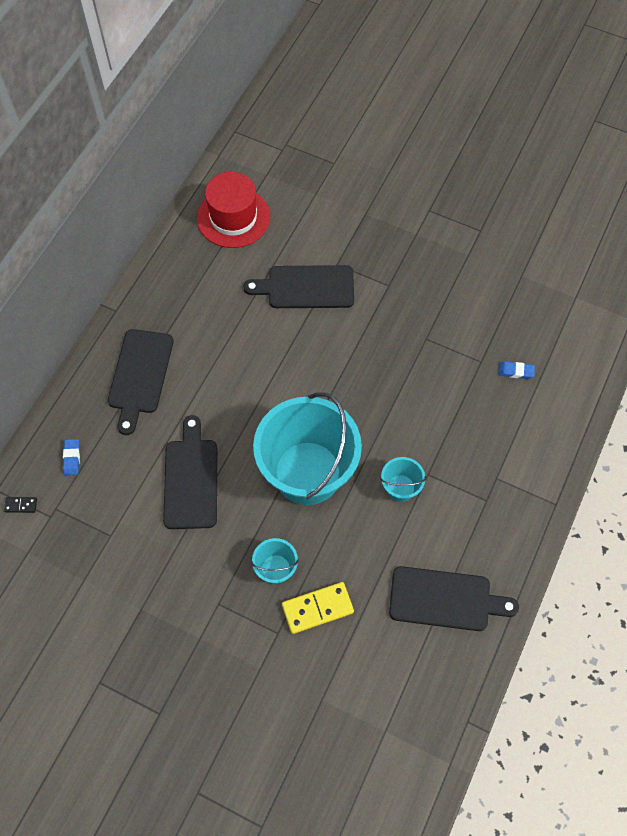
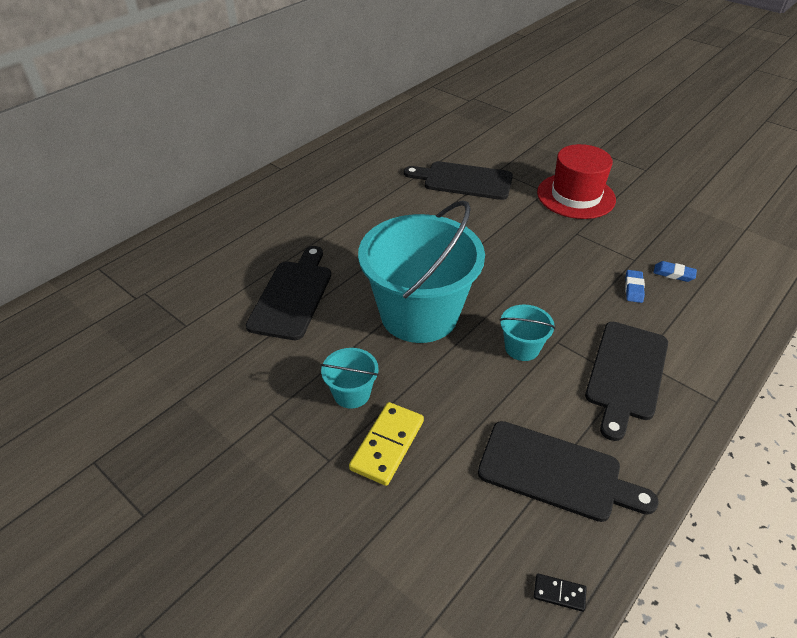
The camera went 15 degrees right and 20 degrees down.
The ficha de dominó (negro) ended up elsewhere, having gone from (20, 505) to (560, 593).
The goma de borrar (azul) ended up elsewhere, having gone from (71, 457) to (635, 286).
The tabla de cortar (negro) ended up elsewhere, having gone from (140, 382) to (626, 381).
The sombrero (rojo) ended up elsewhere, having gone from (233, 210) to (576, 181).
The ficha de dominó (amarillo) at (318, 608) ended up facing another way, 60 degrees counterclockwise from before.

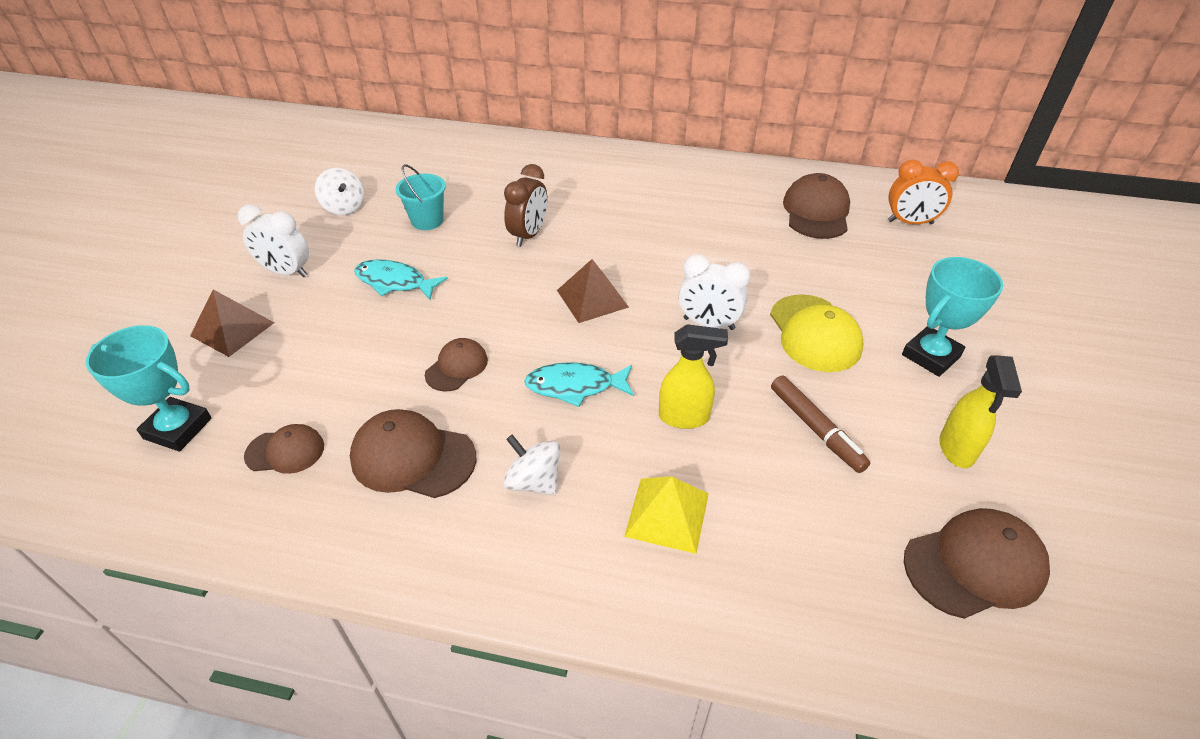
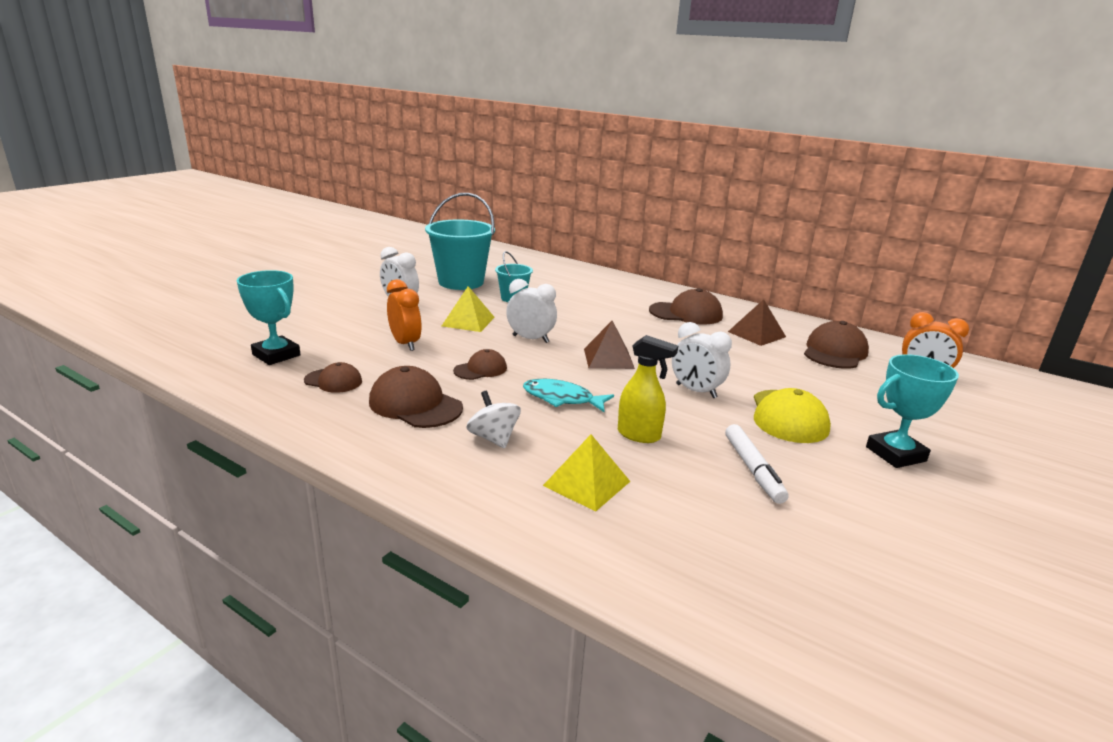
The camera went 20 degrees right and 20 degrees down.
The pirámide (marrón) ended up elsewhere, having gone from (232, 323) to (757, 322).
Where the peonza (blanco) stood at (339, 191), the balde (turquesa) came to stand at (460, 241).
Where the pez (turquesa) stood at (401, 279), the pirámide (amarillo) came to stand at (468, 309).
The second view lost the despertador (marrón) at (525, 205).
What was the rotulador (marrón) at (821, 424) turned into the rotulador (blanco) at (757, 464).
The gorra (marrón) ended up elsewhere, having gone from (977, 563) to (686, 306).
The second view lost the pulverizador (amarillo) at (980, 412).
The second view gained the despertador (naranja) at (404, 315).
The second view gained the despertador (blanco) at (531, 311).

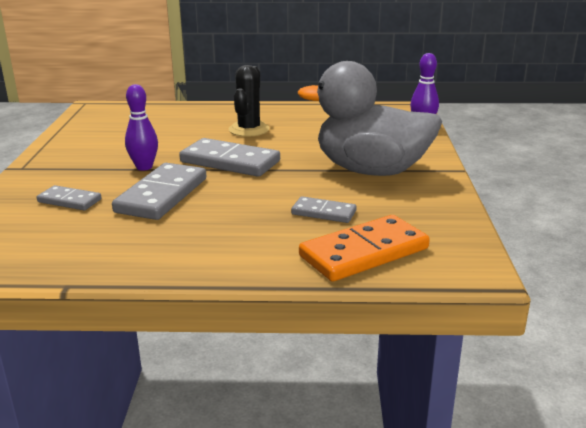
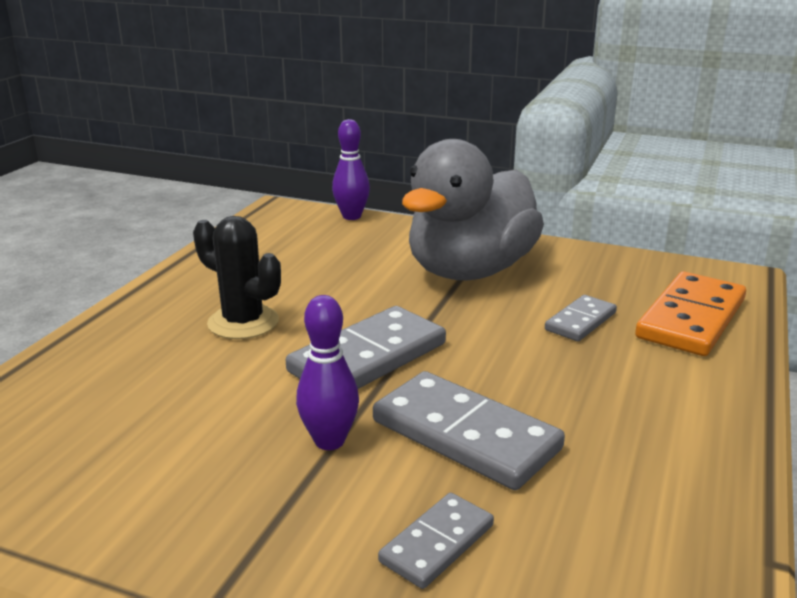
The camera went 70 degrees left and 0 degrees up.
The ficha de dominó (naranja) at (364, 248) ended up facing another way, 45 degrees clockwise from before.

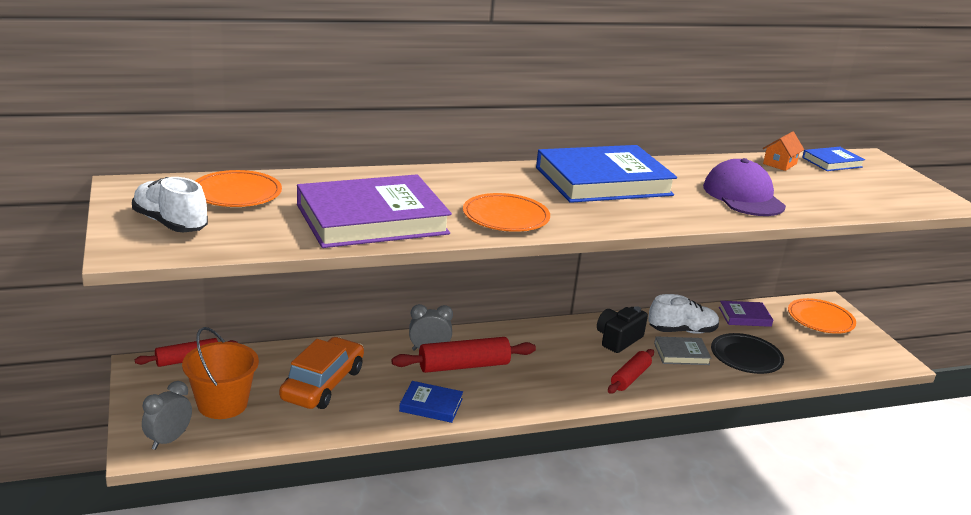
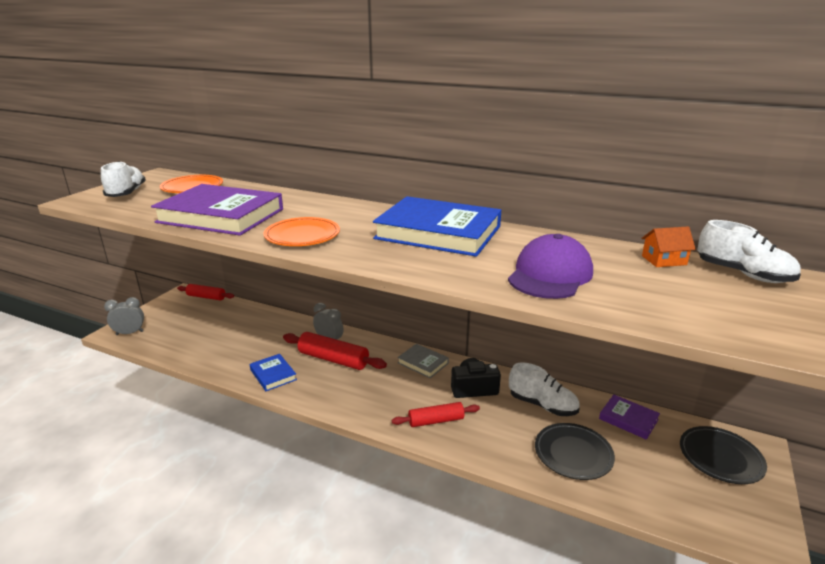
The camera went 45 degrees right and 0 degrees up.
The second view lost the balde (naranja) at (220, 373).
The second view lost the coche (naranja) at (321, 373).
The libro (gris) ended up elsewhere, having gone from (682, 351) to (423, 361).
What was the plato (naranja) at (822, 316) turned into the plato (negro) at (723, 455).
Where the libro (azul) stood at (833, 159), the zapato (blanco) came to stand at (749, 251).

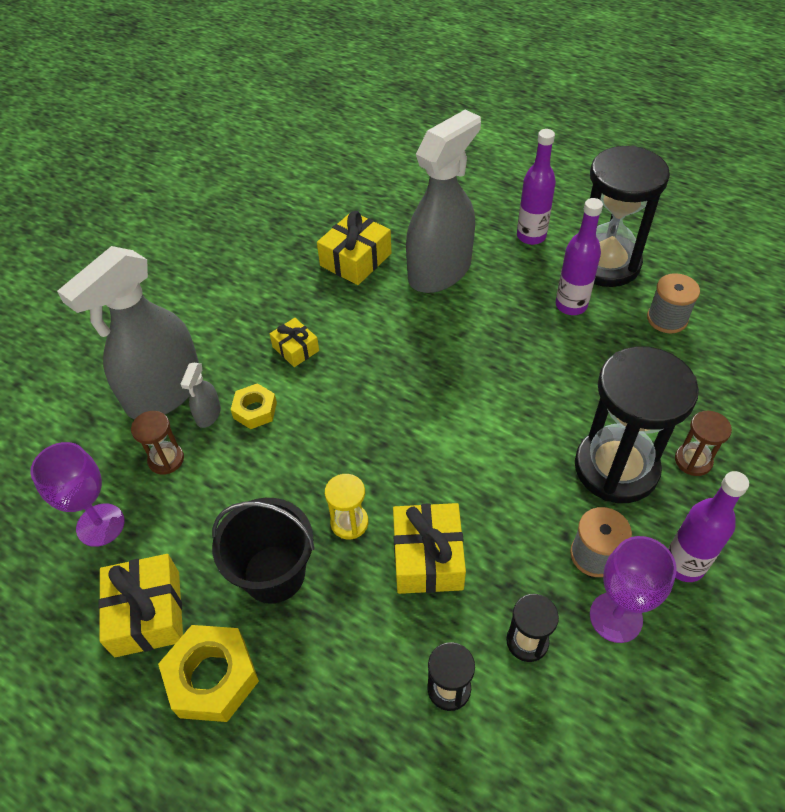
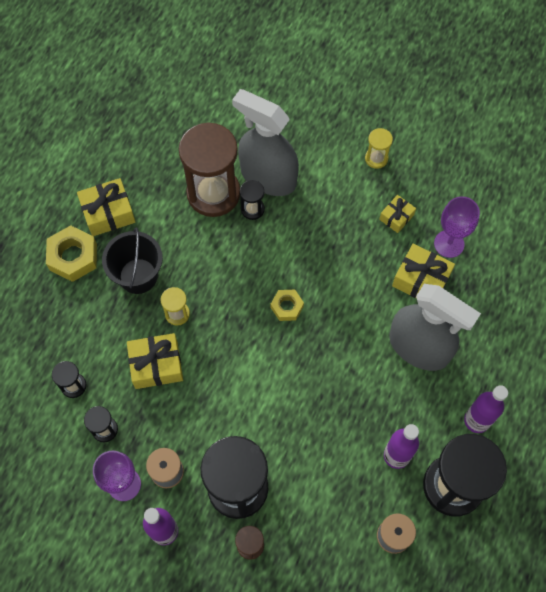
The camera went 80 degrees right and 15 degrees up.
The copa (morado) ended up elsewhere, having gone from (77, 494) to (457, 227).
The size of the reloj de arena (marrón) at (157, 443) changed by a factor of 2.27.
Where the pulverizador (gris) stood at (201, 395), the reloj de arena (negro) came to stand at (252, 200).
The tuerca (amarillo) ended up elsewhere, having gone from (253, 406) to (287, 305).
The regalo (amarillo) ended up elsewhere, having gone from (294, 342) to (397, 214).
The second view gained the reloj de arena (amarillo) at (379, 148).

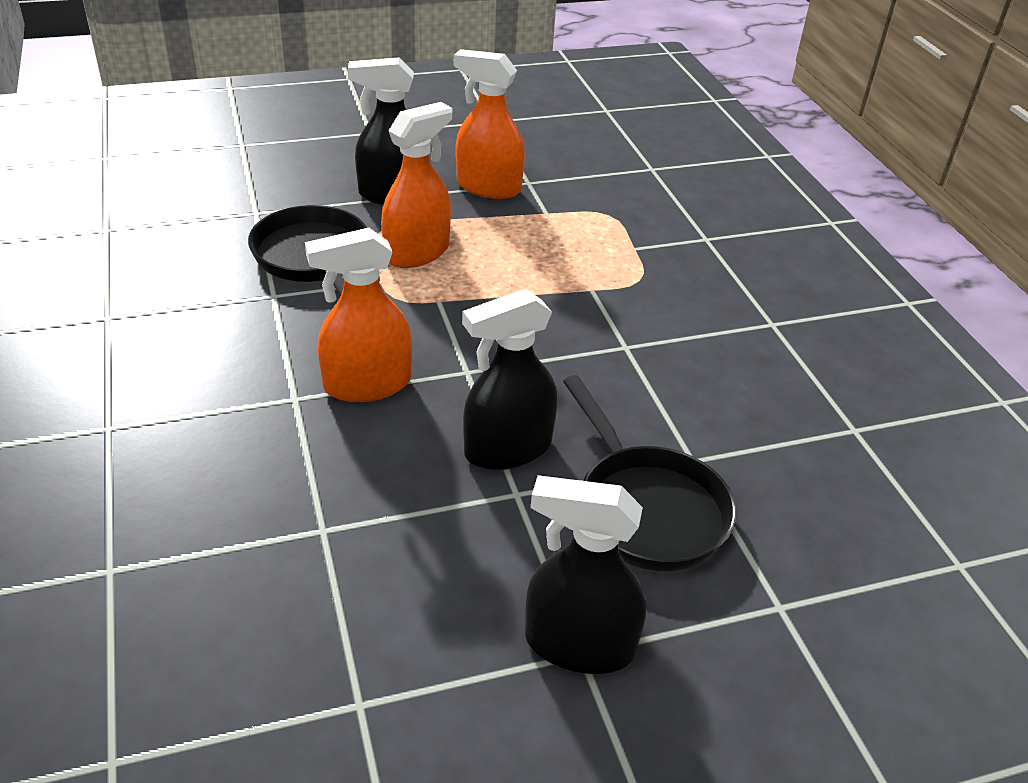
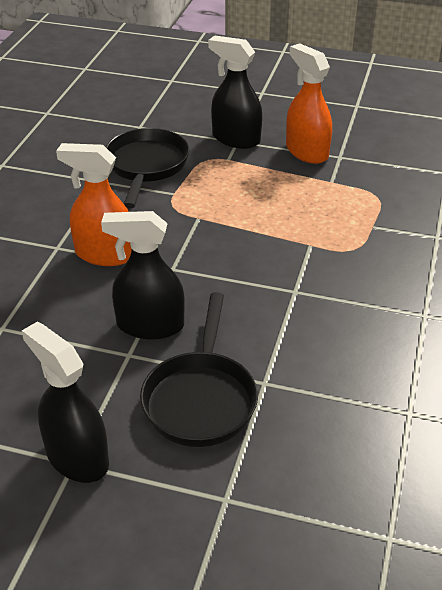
The camera went 35 degrees right and 0 degrees up.
The second view lost the pulverizador (naranja) at (416, 185).

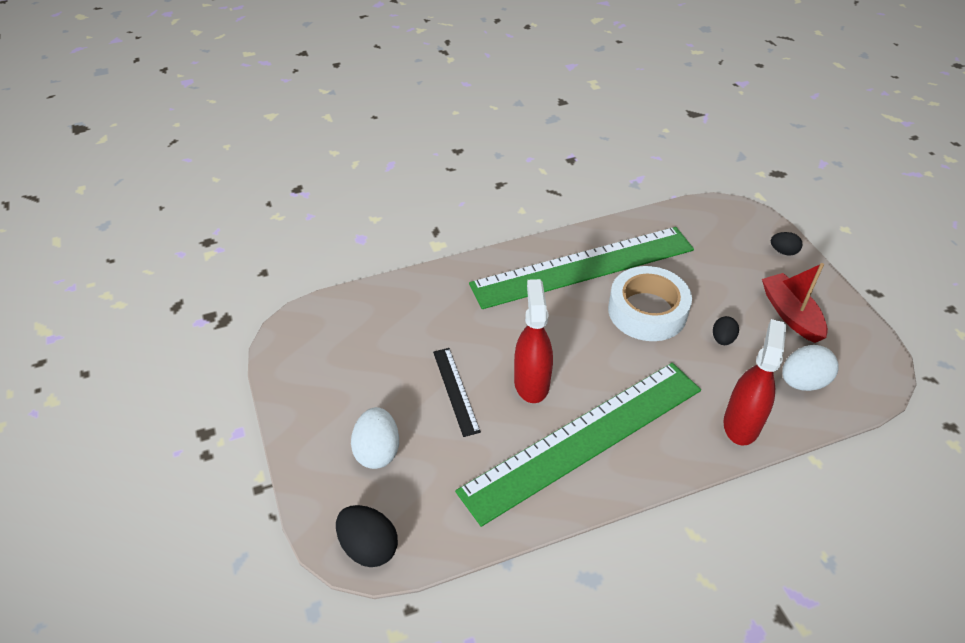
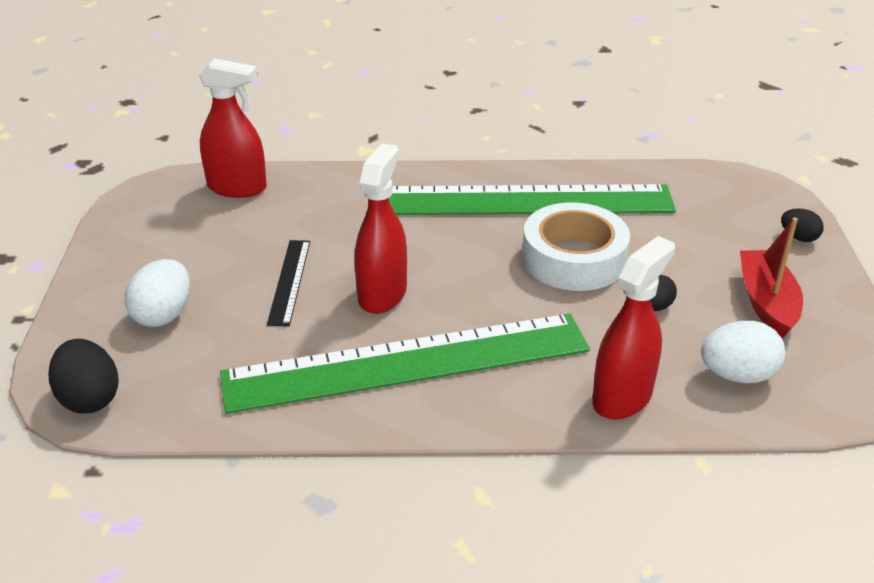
The camera went 20 degrees right and 10 degrees down.
The second view gained the pulverizador (rojo) at (233, 128).

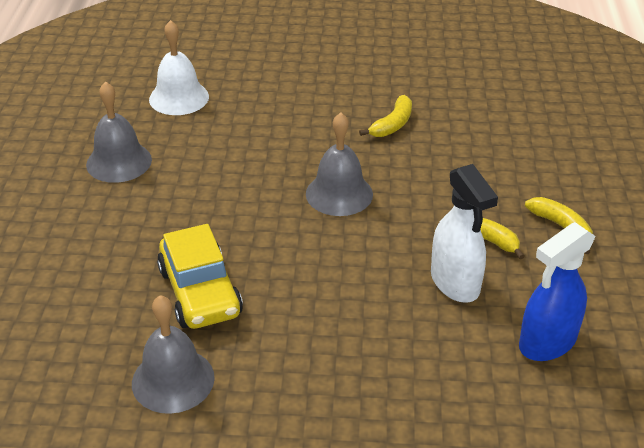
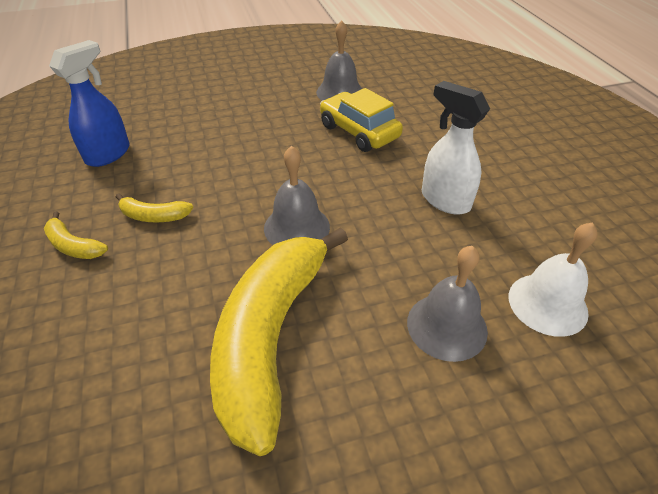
The camera went 160 degrees right and 5 degrees up.
The campana (gris) ended up elsewhere, having gone from (119, 132) to (447, 304).
The size of the plátano (amarillo) at (385, 116) changed by a factor of 2.48.
The pulverizador (blanco) ended up elsewhere, having gone from (464, 233) to (456, 148).

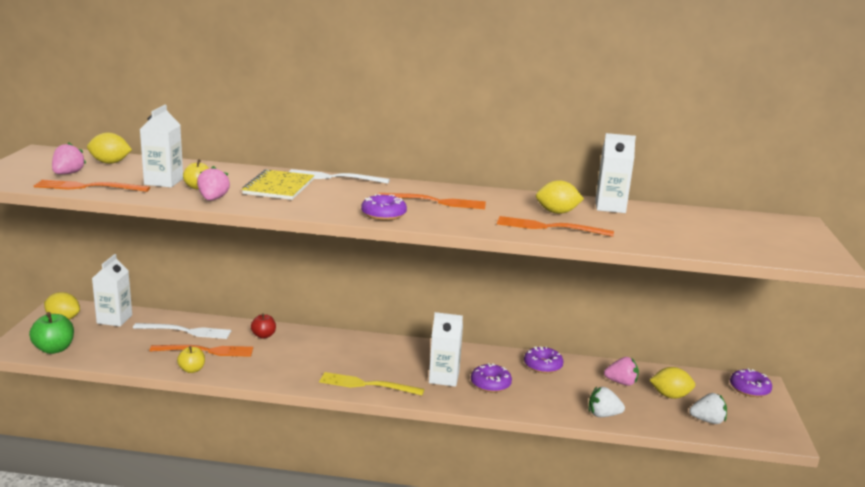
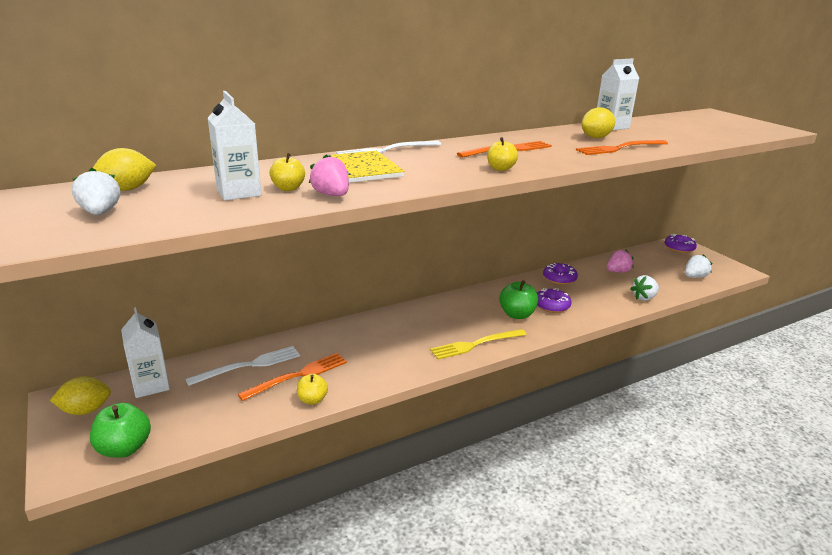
The camera went 35 degrees left and 5 degrees up.
The second view lost the tenedor (naranja) at (92, 186).
What was the fresa (rosa) at (69, 158) turned into the fresa (blanco) at (96, 191).
The second view lost the manzana (rojo) at (263, 326).
Where the rosquilla (morado) stood at (384, 207), the manzana (amarillo) came to stand at (502, 154).
Where the cartón de leche (blanco) stood at (446, 349), the manzana (verde) came to stand at (519, 299).
The second view lost the limón (amarillo) at (672, 383).

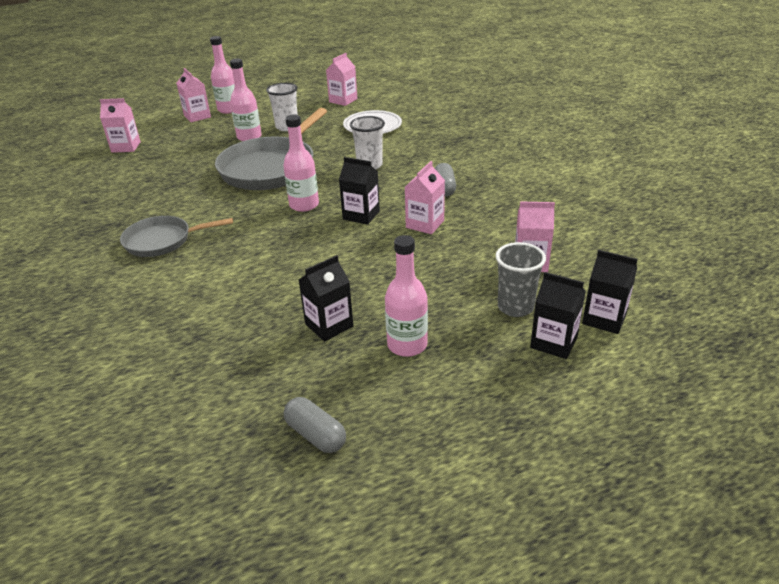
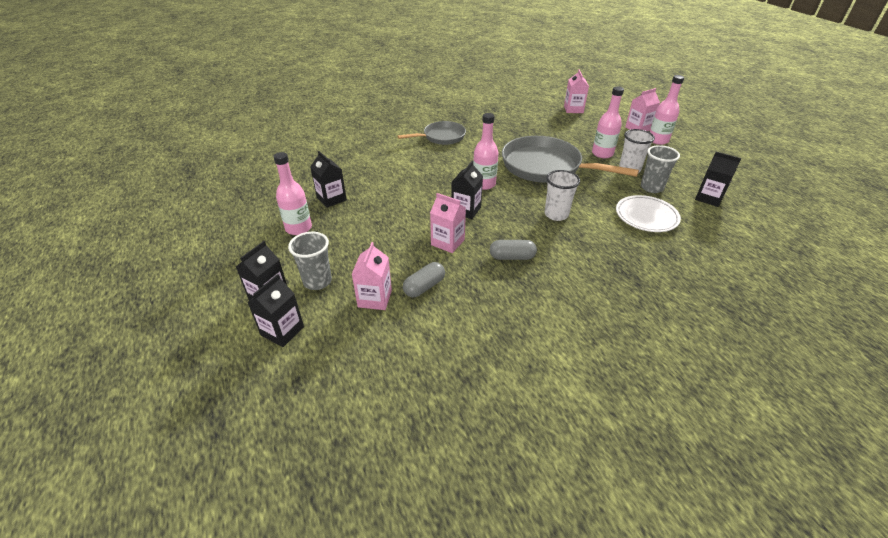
The camera went 90 degrees right and 5 degrees up.
The sartén (gris) at (176, 236) ended up facing another way, 75 degrees clockwise from before.
The cápsula (gris) ended up elsewhere, having gone from (315, 425) to (424, 279).
What was the cartón de leche (rosa) at (341, 79) turned into the cartón de leche (negro) at (718, 179).
The second view gained the vaso (gris) at (660, 169).

